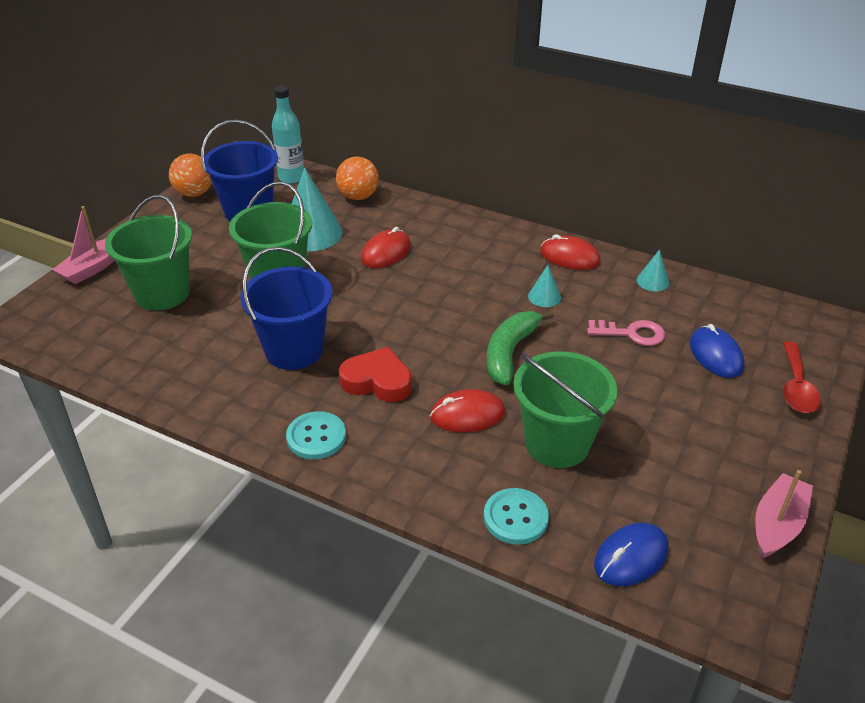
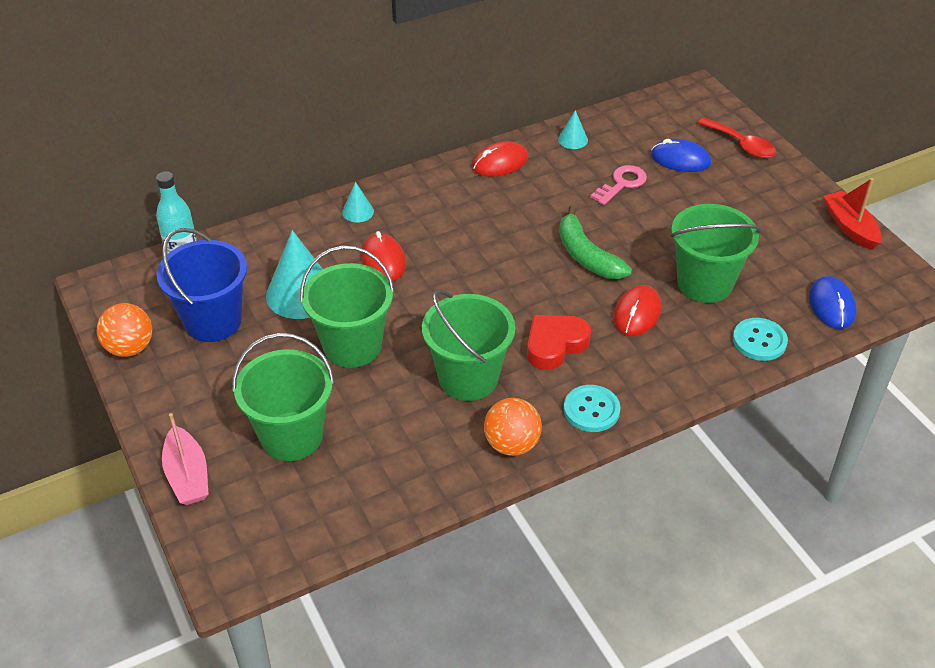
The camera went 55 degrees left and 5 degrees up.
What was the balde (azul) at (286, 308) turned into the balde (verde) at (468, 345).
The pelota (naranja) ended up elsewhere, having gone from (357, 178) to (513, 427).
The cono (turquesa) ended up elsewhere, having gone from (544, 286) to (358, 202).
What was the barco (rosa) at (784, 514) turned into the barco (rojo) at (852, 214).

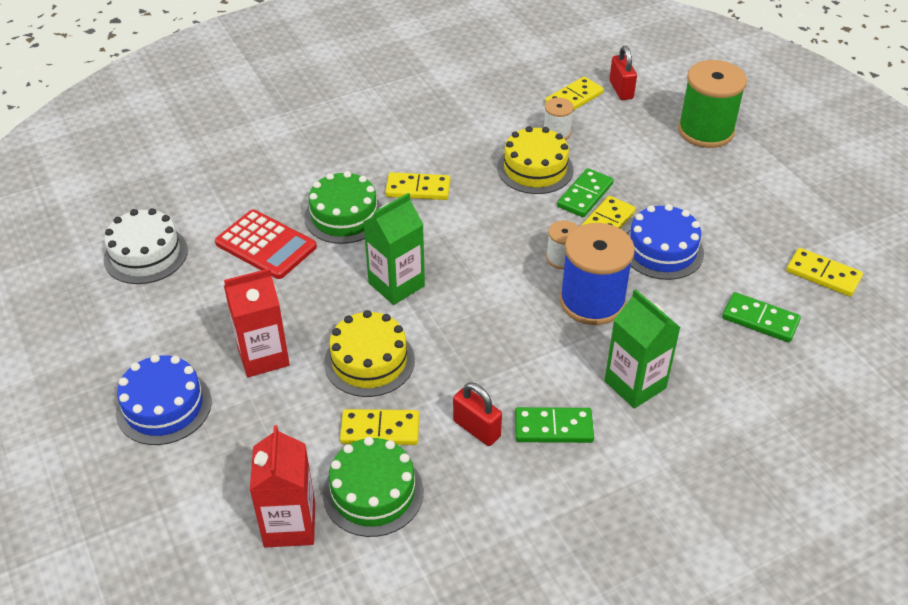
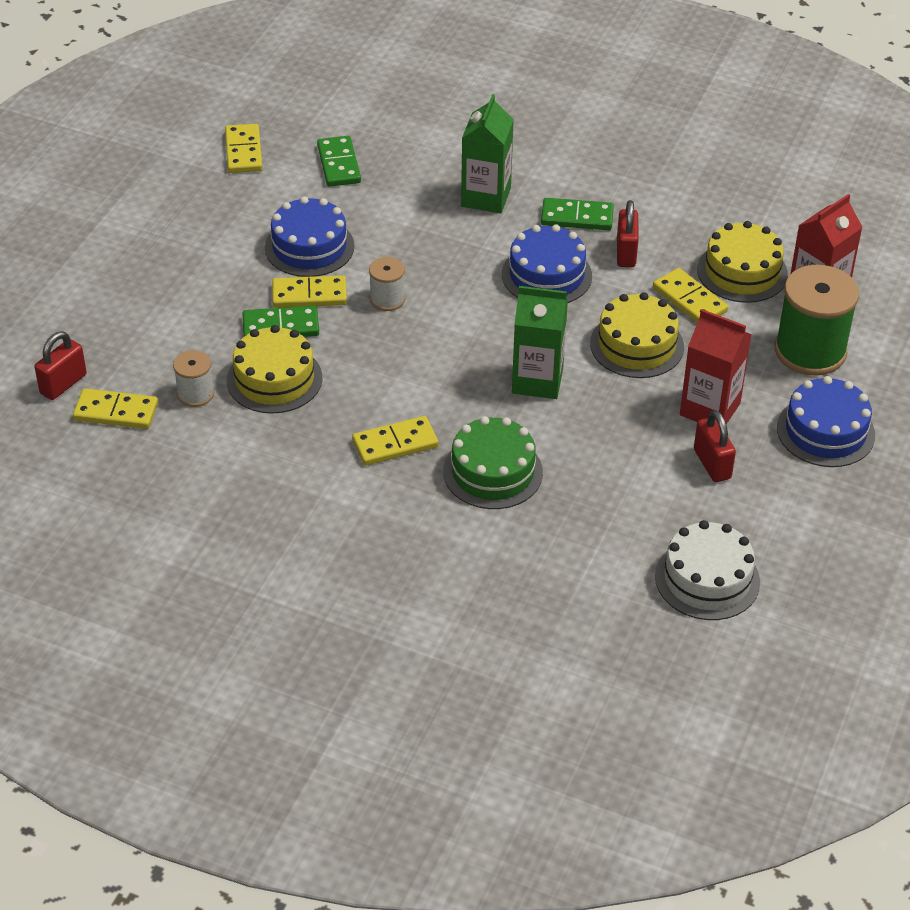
The camera went 130 degrees left and 0 degrees up.
The second view lost the calculadora (rojo) at (266, 244).
What was the tarta (verde) at (373, 487) turned into the tarta (amarillo) at (742, 262).
The ficha de dominó (amarillo) at (417, 186) ended up facing another way, 75 degrees counterclockwise from before.
The ficha de dominó (verde) at (554, 425) ended up facing another way, 45 degrees counterclockwise from before.
The second view lost the carrete (azul) at (597, 274).
The carrete (verde) ended up elsewhere, having gone from (712, 104) to (817, 320).
The second view gained the tarta (azul) at (547, 263).
The second view gained the candado (rojo) at (715, 446).

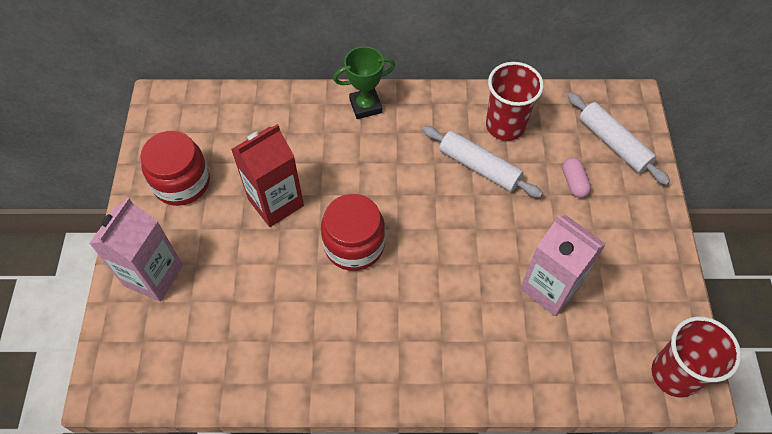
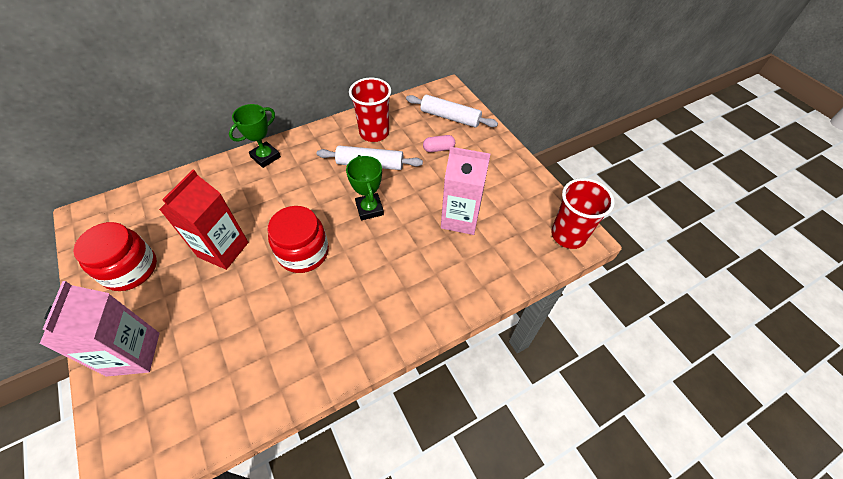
The camera went 30 degrees left and 5 degrees down.
The cápsula (rosa) at (576, 177) ended up facing another way, 60 degrees counterclockwise from before.
The second view gained the trofeo (verde) at (365, 187).

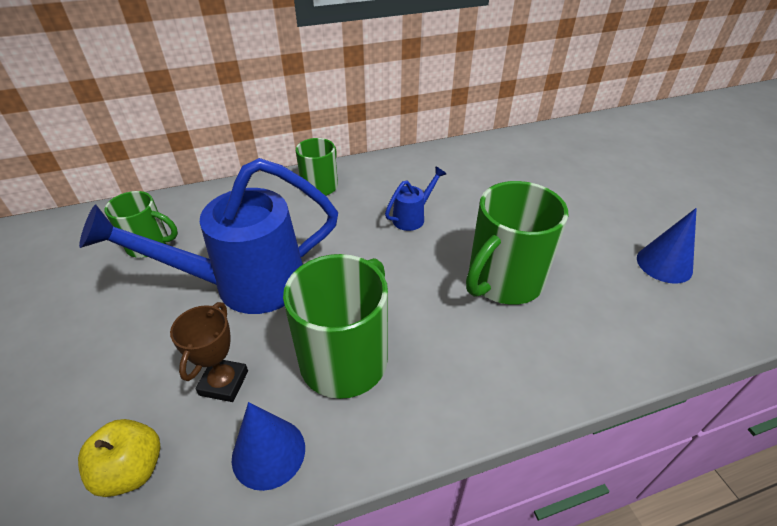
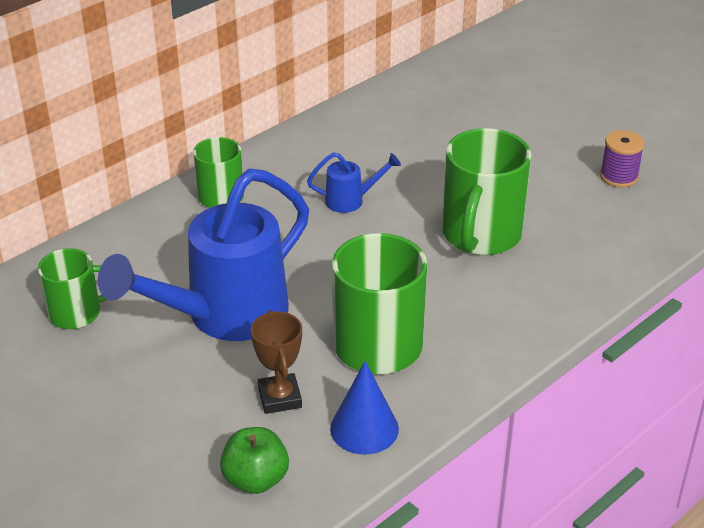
The camera went 25 degrees left and 5 degrees down.
What was the manzana (amarillo) at (119, 458) turned into the manzana (verde) at (254, 460).
The regadera (azul) at (415, 198) ended up facing another way, 60 degrees clockwise from before.
Where the cono (azul) stood at (667, 246), the carrete (morado) came to stand at (622, 159).

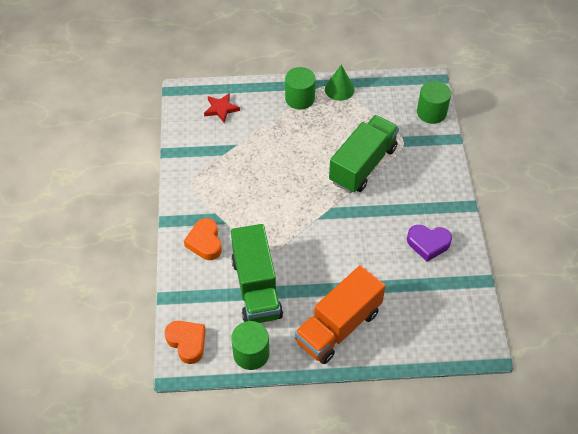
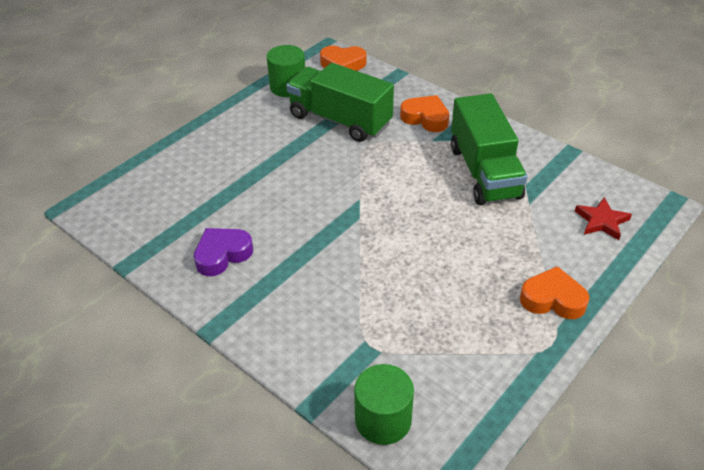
The camera went 135 degrees right and 10 degrees down.
Where the cilindro (verde) stood at (300, 88), the corazón (naranja) came to stand at (555, 292).
The second view lost the camión (naranja) at (340, 314).
The second view lost the cono (verde) at (339, 83).
The camión (verde) ended up elsewhere, having gone from (364, 154) to (489, 149).

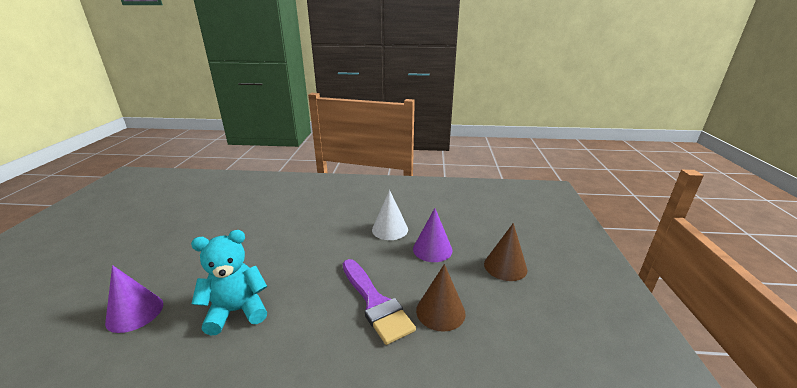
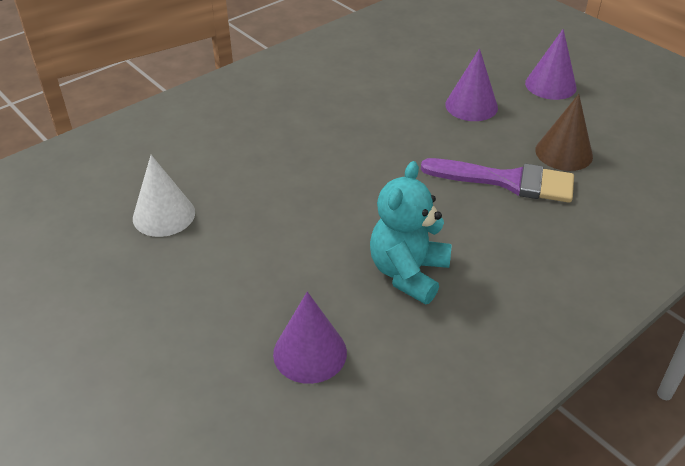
The camera went 45 degrees left and 15 degrees up.
The cono (blanco) ended up elsewhere, having gone from (390, 215) to (164, 196).
What was the cono (marrón) at (505, 252) turned into the cono (morado) at (551, 64).

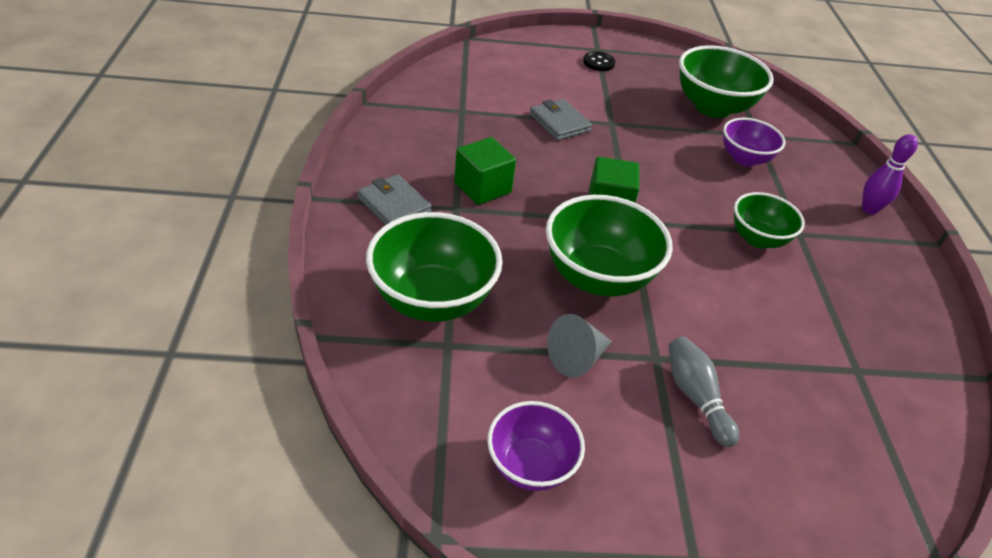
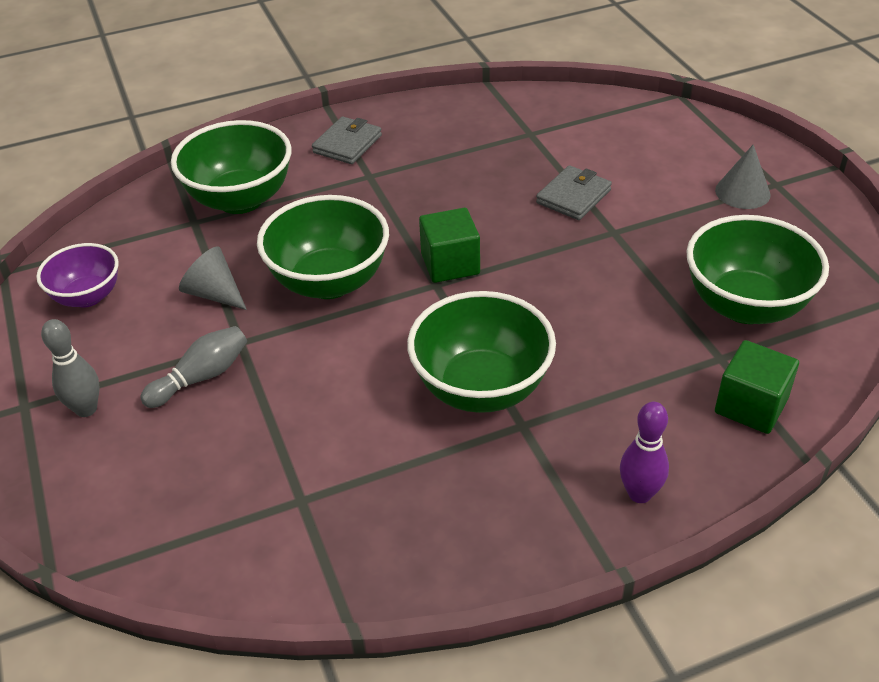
The camera went 75 degrees right and 0 degrees up.
The cubo (verde) ended up elsewhere, having gone from (485, 171) to (757, 387).
Where the botón (negro) stood at (599, 61), the cono (gris) came to stand at (743, 177).
The second view lost the cuenco (morado) at (754, 142).
The size of the cuenco (verde) at (769, 220) changed by a factor of 1.63.
The second view gained the bolo (gris) at (70, 368).

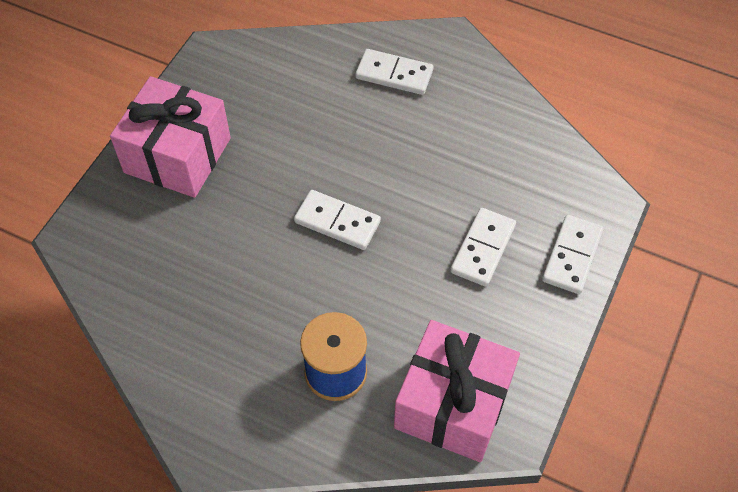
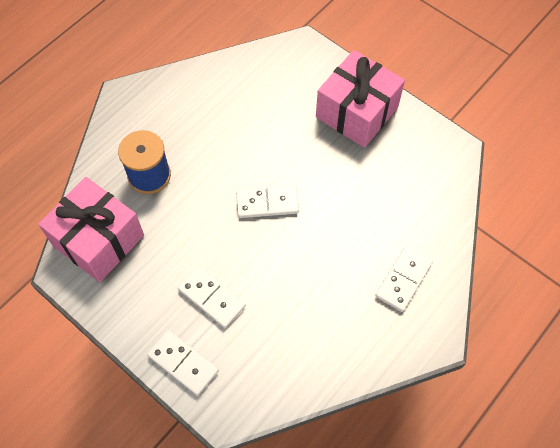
The camera went 105 degrees right and 5 degrees up.
The ficha de dominó (blanco) at (337, 220) ended up facing another way, 45 degrees clockwise from before.

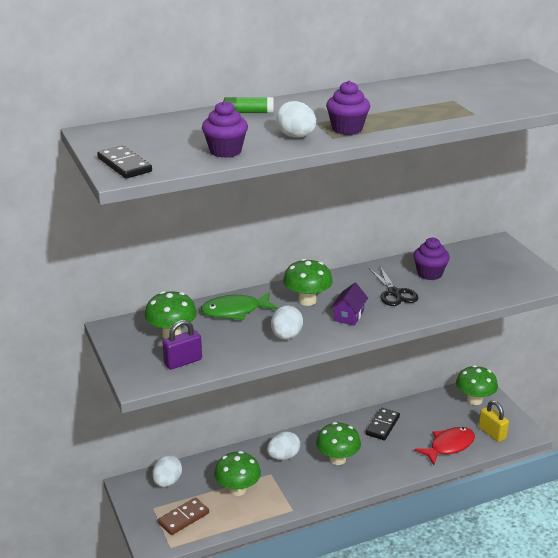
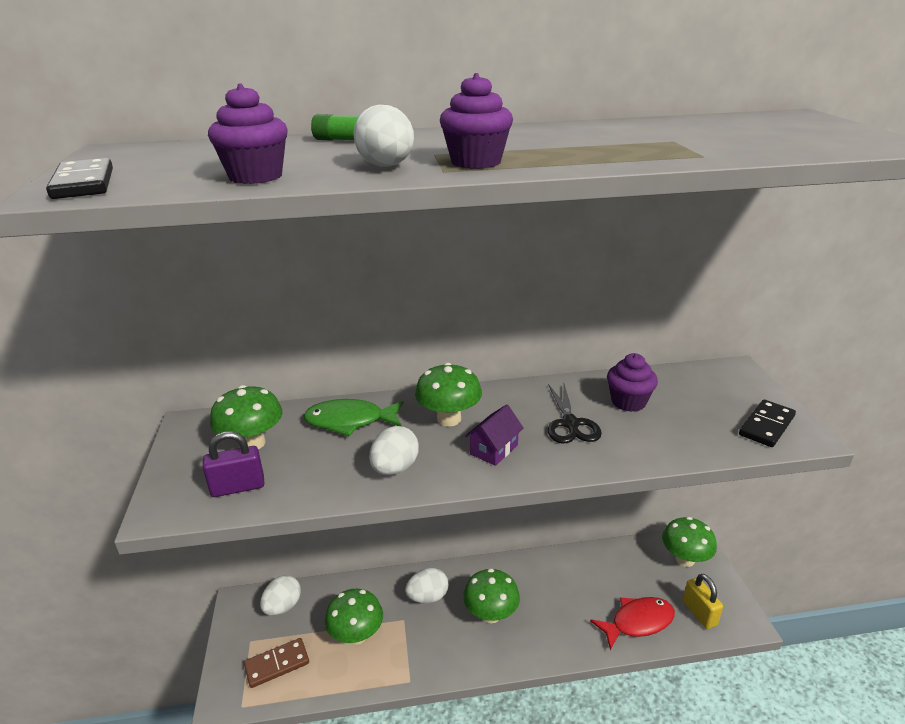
The camera went 15 degrees right and 0 degrees up.
The ficha de dominó (negro) ended up elsewhere, having gone from (383, 424) to (767, 423).

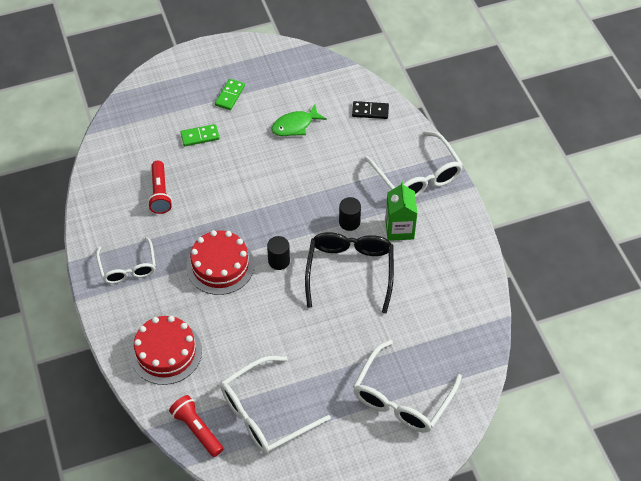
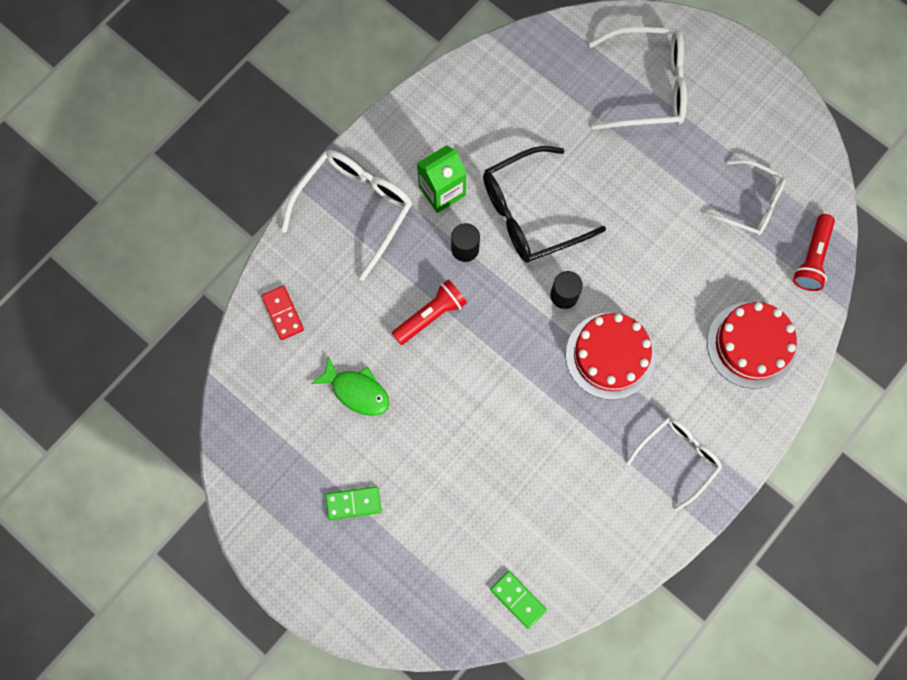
The camera went 120 degrees left and 20 degrees up.
The lámpara de mano (rojo) ended up elsewhere, having gone from (160, 187) to (429, 312).
The ficha de dominó (verde) ended up elsewhere, having gone from (200, 135) to (518, 600).
The size of the gafas (blanco) at (275, 405) changed by a factor of 0.66.
What was the ficha de dominó (negro) at (370, 110) turned into the ficha de dominó (rojo) at (282, 312).

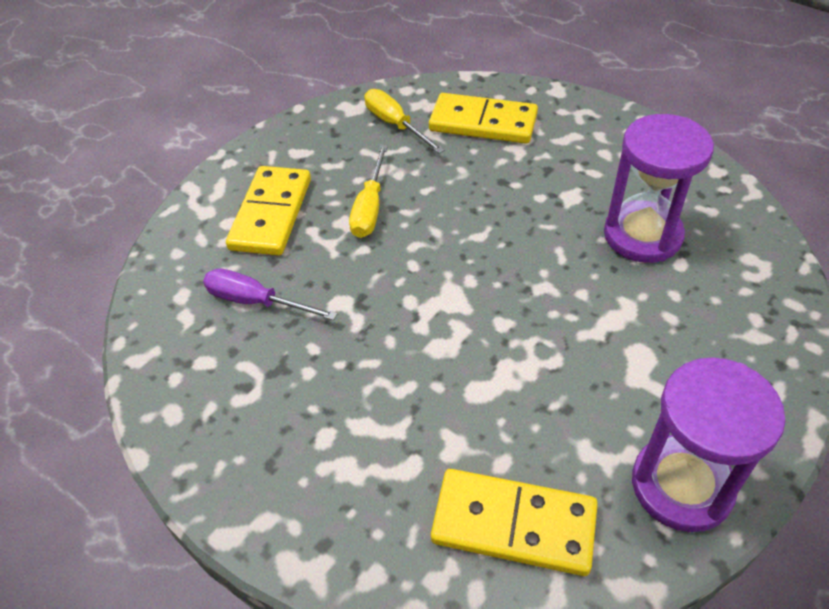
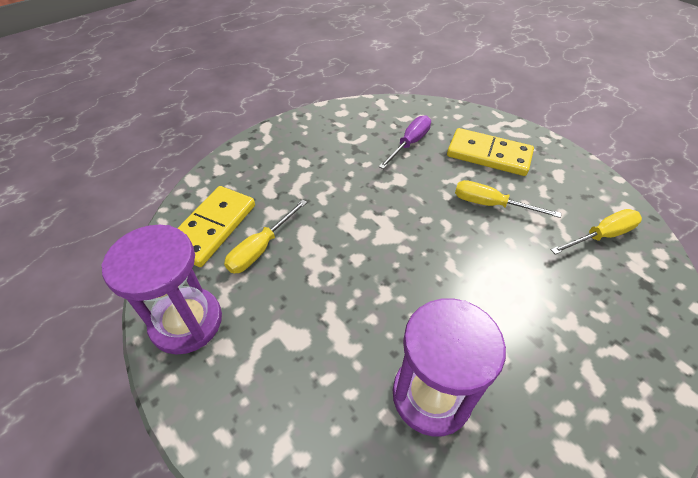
The camera went 100 degrees right and 0 degrees up.
The second view lost the ficha de dominó (amarillo) at (483, 118).
The second view gained the destornillador (amarillo) at (265, 236).

